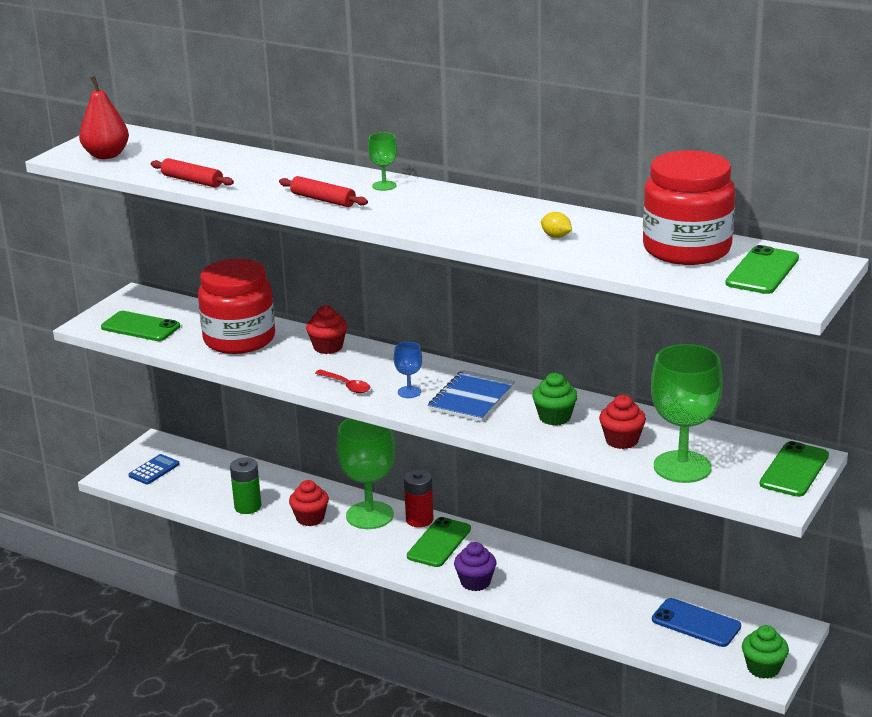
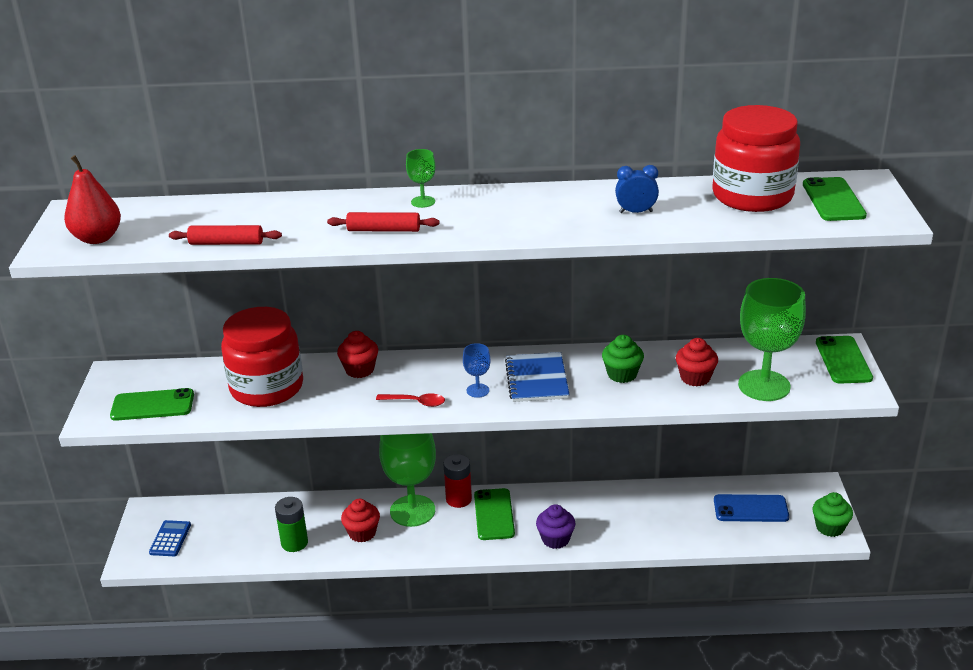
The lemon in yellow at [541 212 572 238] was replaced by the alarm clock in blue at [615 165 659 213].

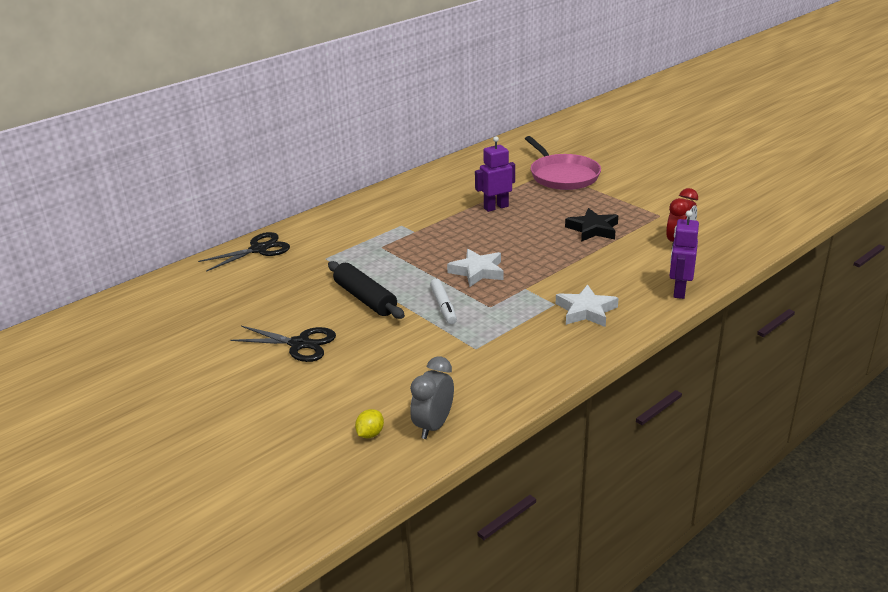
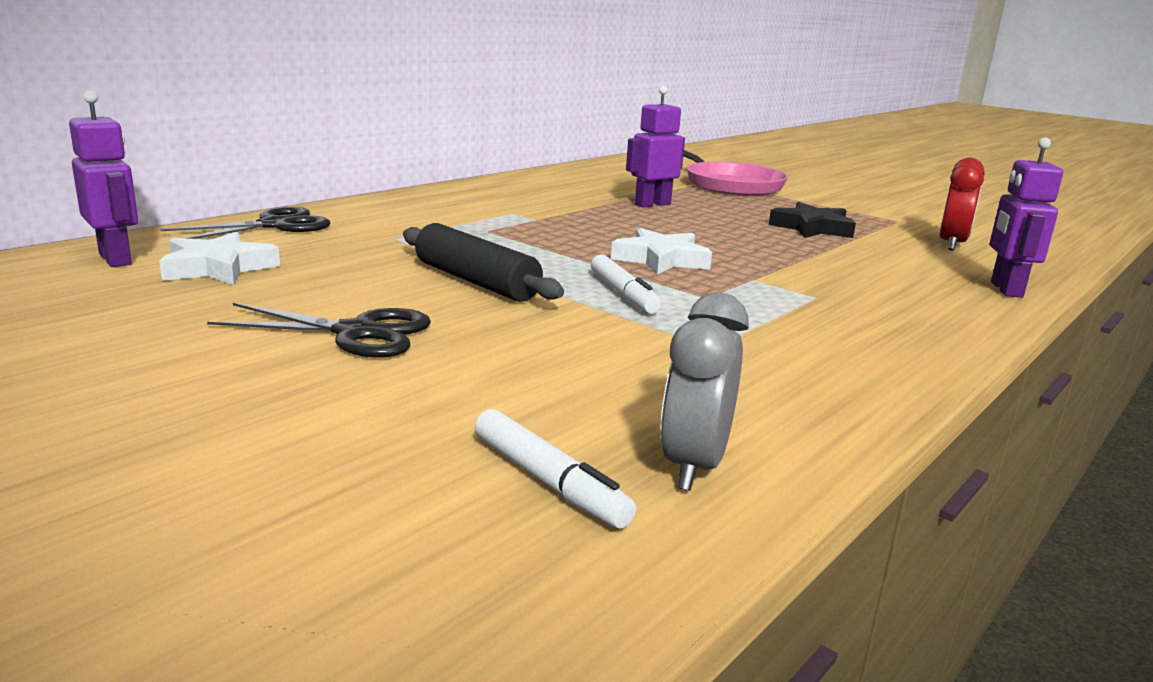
The toy robot in purple at [69 90 138 267] appeared.
The five-pointed star in snow-white moved from [556 285 619 327] to [159 232 280 285].
The lemon in yellow at [355 409 384 438] was replaced by the felt pen in snow-white at [475 409 636 529].

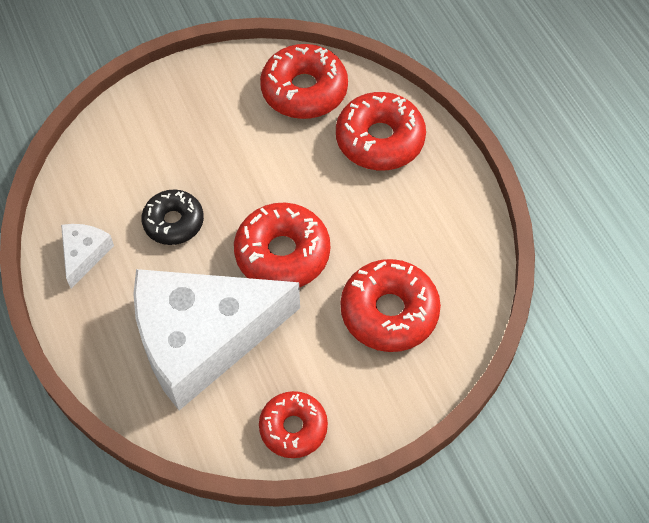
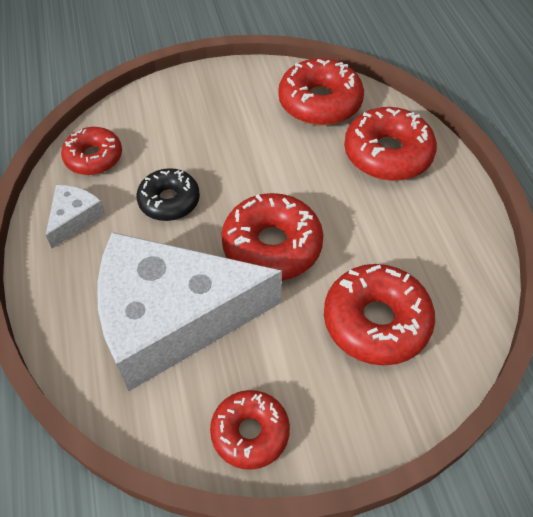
The donut in crimson at [61 127 122 175] appeared.

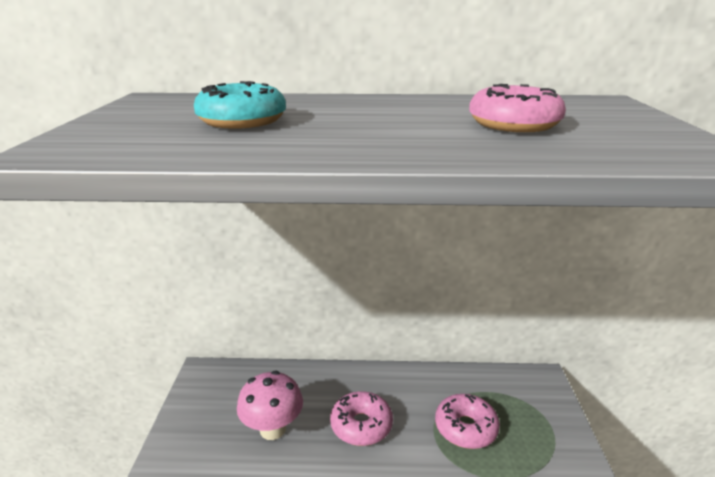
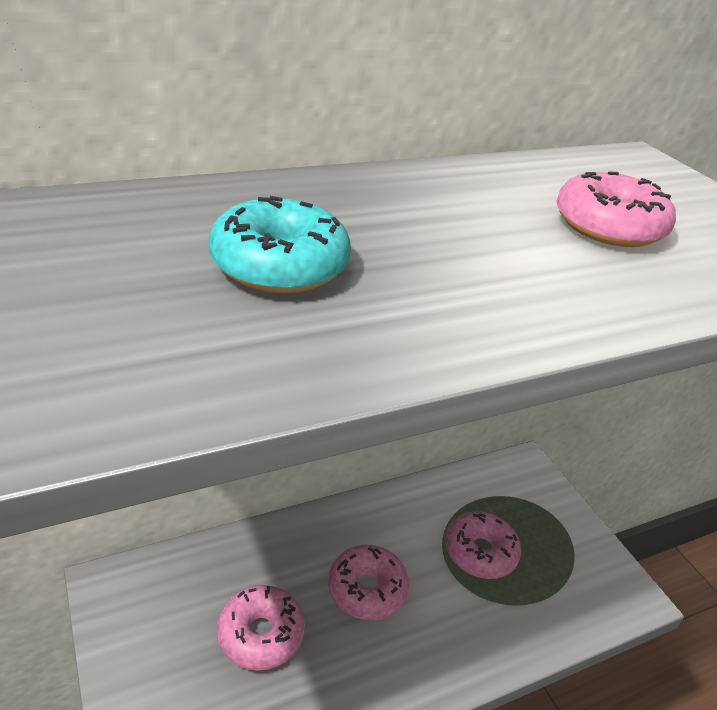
The mushroom in rosy at [237 371 303 440] was replaced by the donut in rosy at [217 585 305 671].

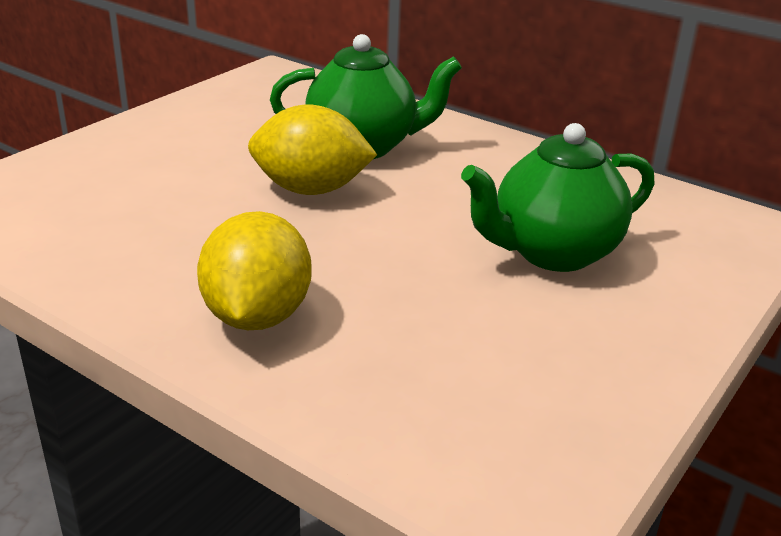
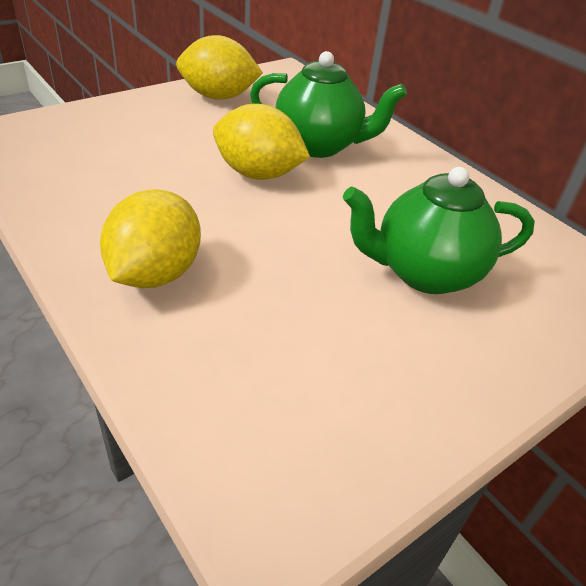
The lemon in yellow at [176 35 263 100] appeared.

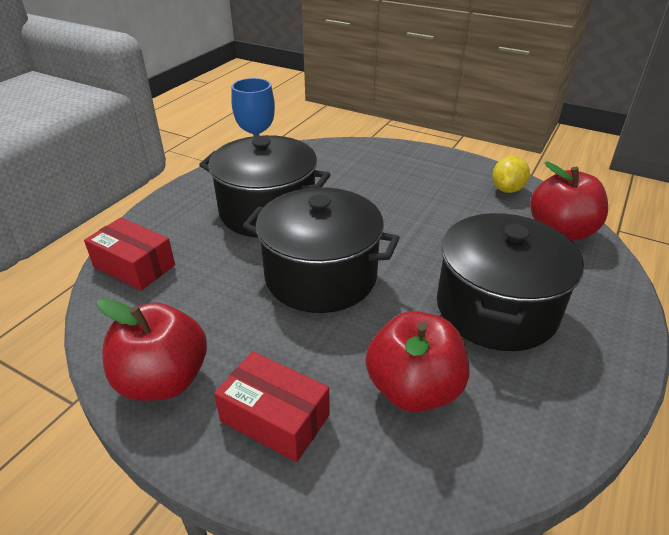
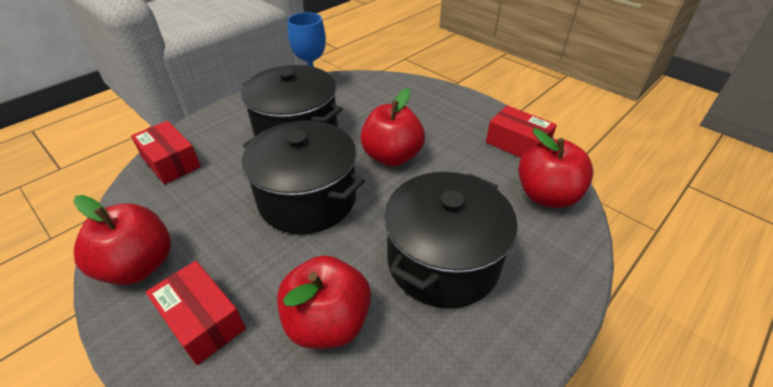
The apple fruit in crimson at [360 88 425 166] appeared.
The lemon in yellow at [492 156 530 193] was replaced by the package in crimson at [486 105 557 158].

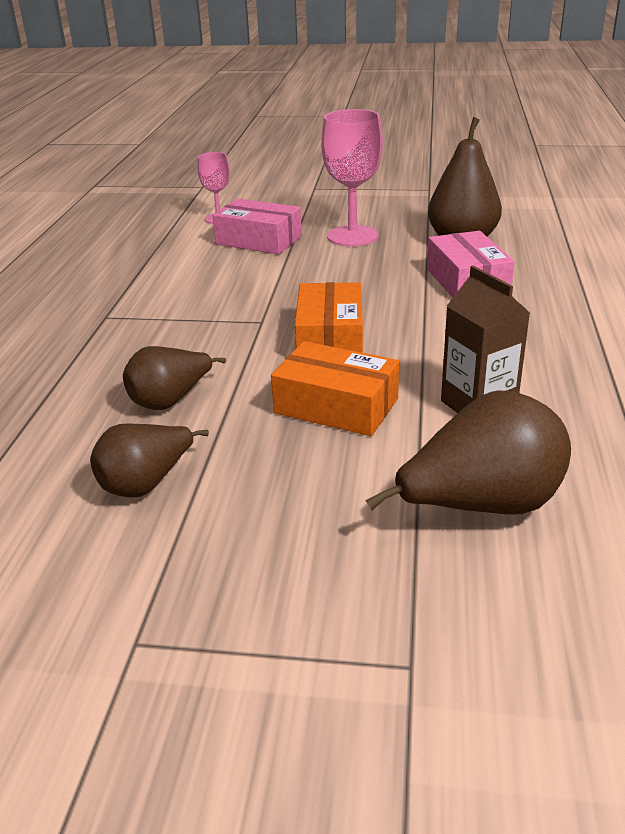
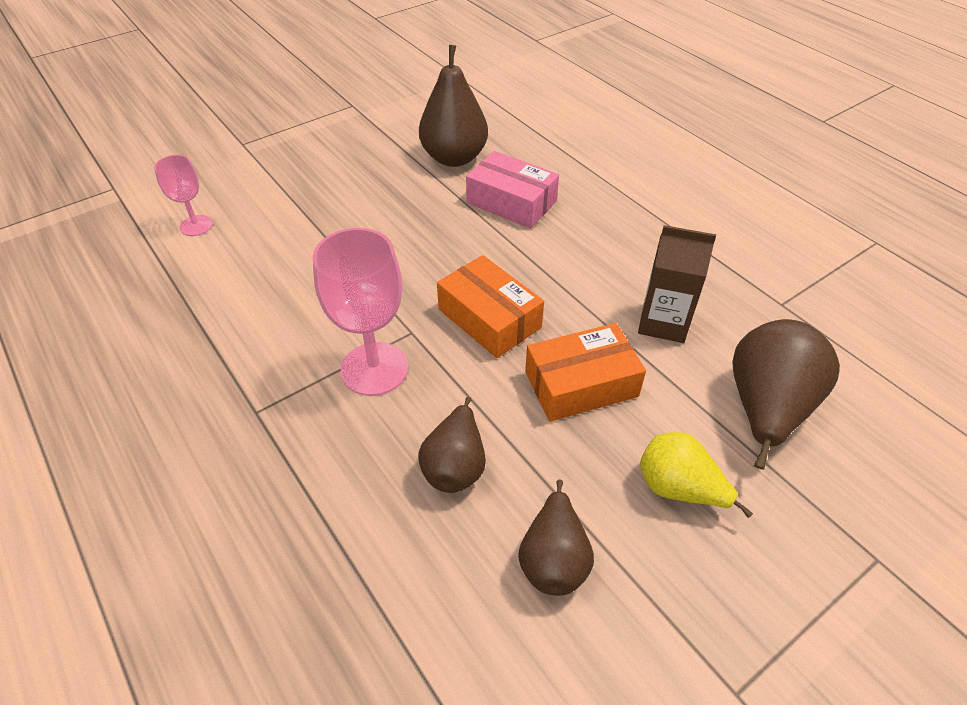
The package in rosy at [212 199 302 254] disappeared.
The toy pear in yellow at [640 432 753 518] appeared.
The wine glass in rosy moved from [321 109 383 246] to [313 228 408 396].

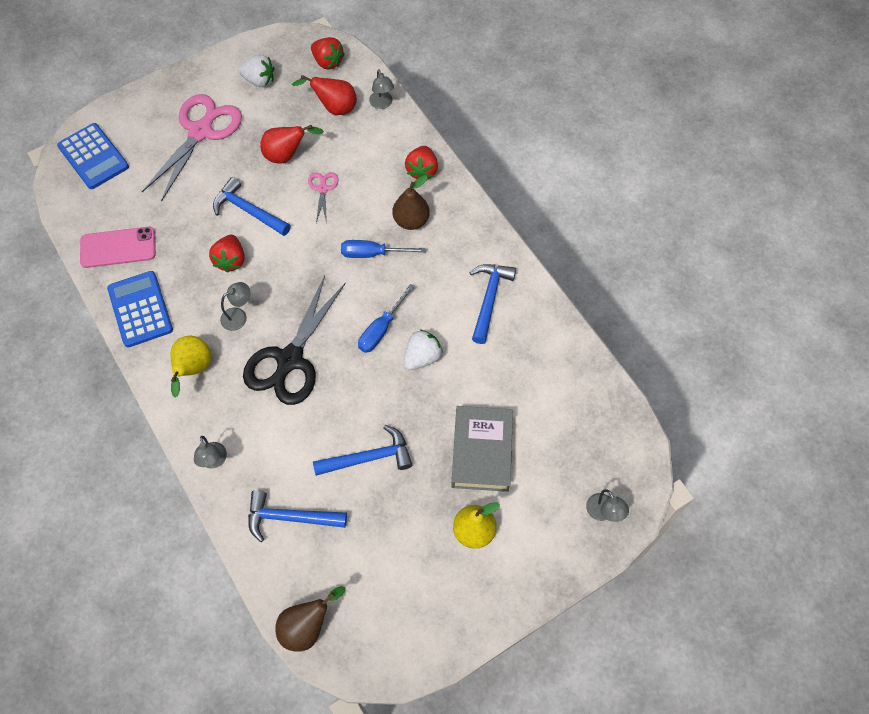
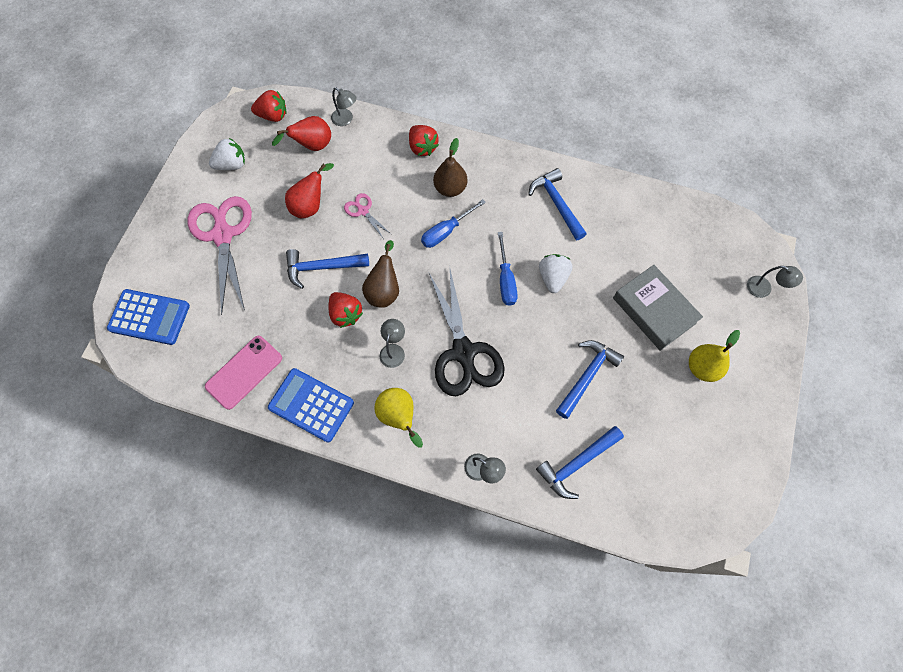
The toy pear in russet moved from [275 586 345 652] to [362 240 399 308].

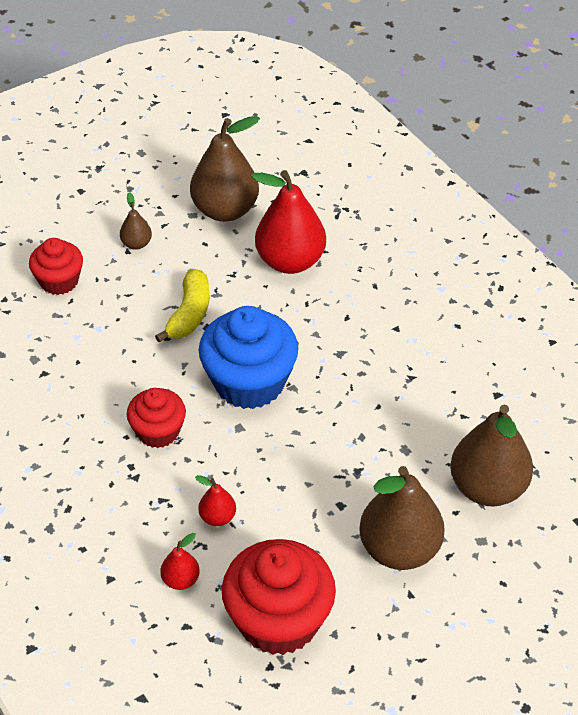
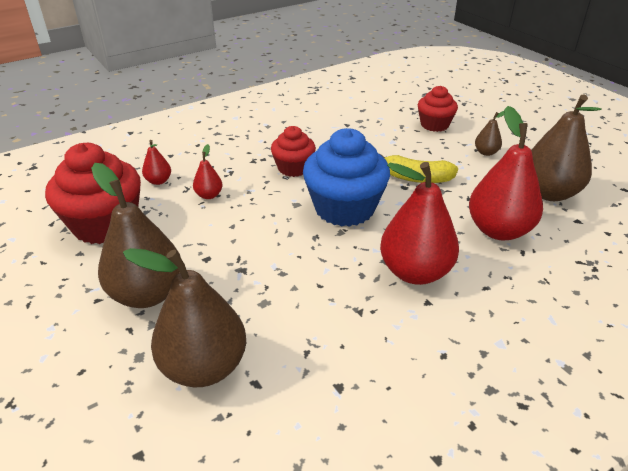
The toy pear in crimson at [380 162 459 285] appeared.

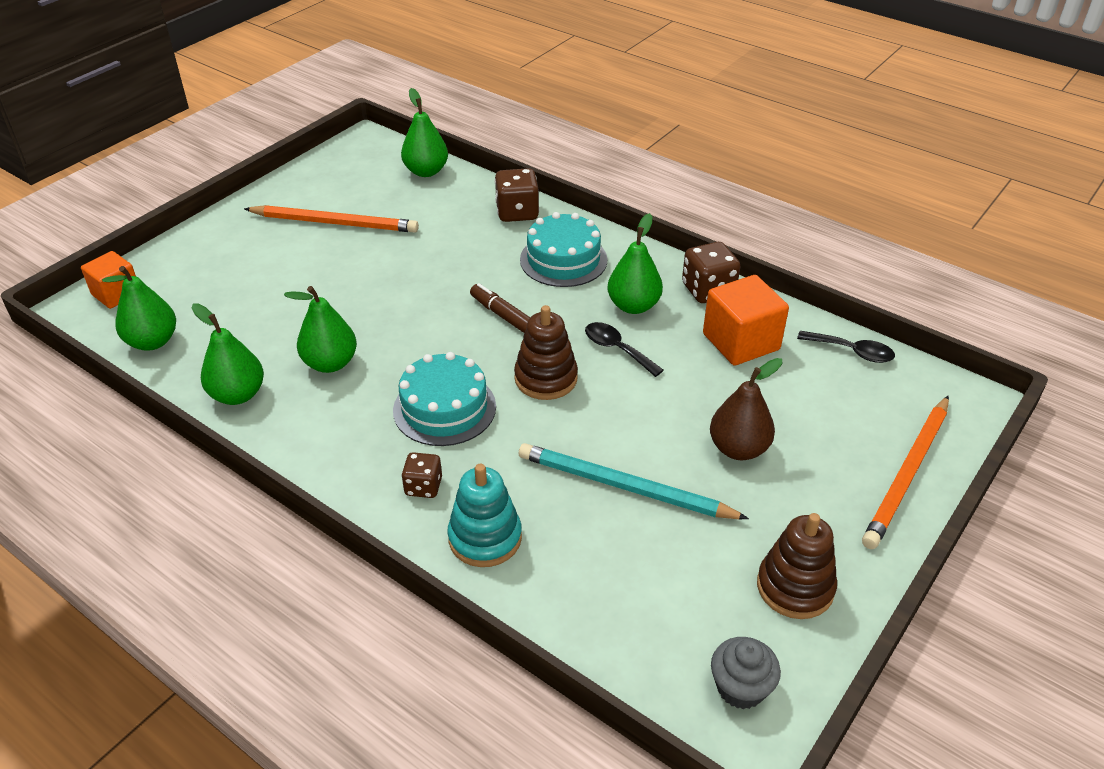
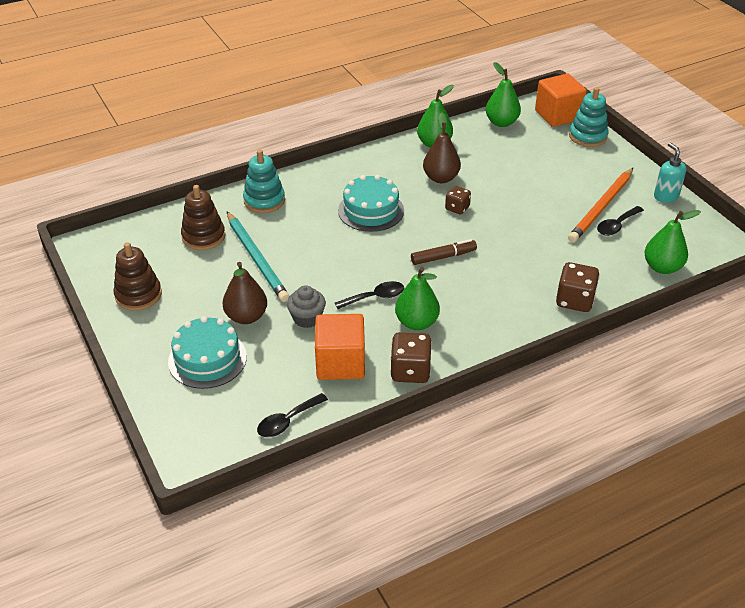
The lead pencil in bright orange at [862 396 949 549] disappeared.
The stacking toy in aqua at [569 87 609 147] appeared.
The teaspoon in black at [597 206 644 236] appeared.
The soap dispenser in aqua at [654 142 686 203] appeared.
The dice in russet moved from [401 452 442 498] to [445 186 471 215].
The stacking toy in russet moved from [514 305 578 400] to [181 185 225 250].
The layer cake in aqua moved from [520 212 607 287] to [168 316 247 389].
The fairy cake in grey moved from [711 637 781 709] to [287 285 326 328].
The toy pear in green at [284 286 357 373] became the toy pear in russet at [423 113 461 183].
The lead pencil in aqua at [519 443 749 519] turned 105 degrees clockwise.
The solid cube in bright orange at [81 251 136 309] changed to 1.51 times the size.

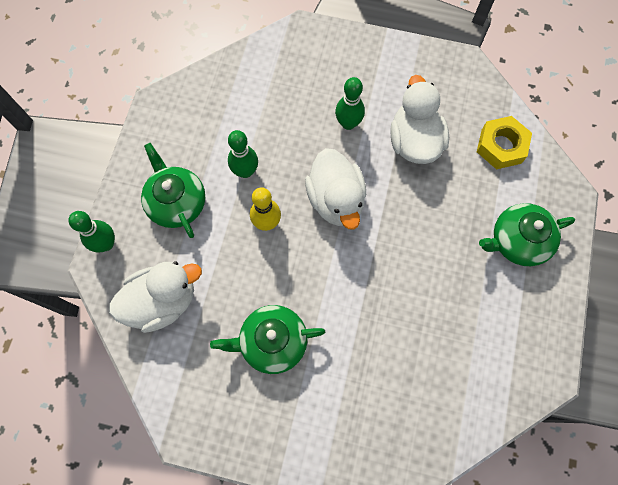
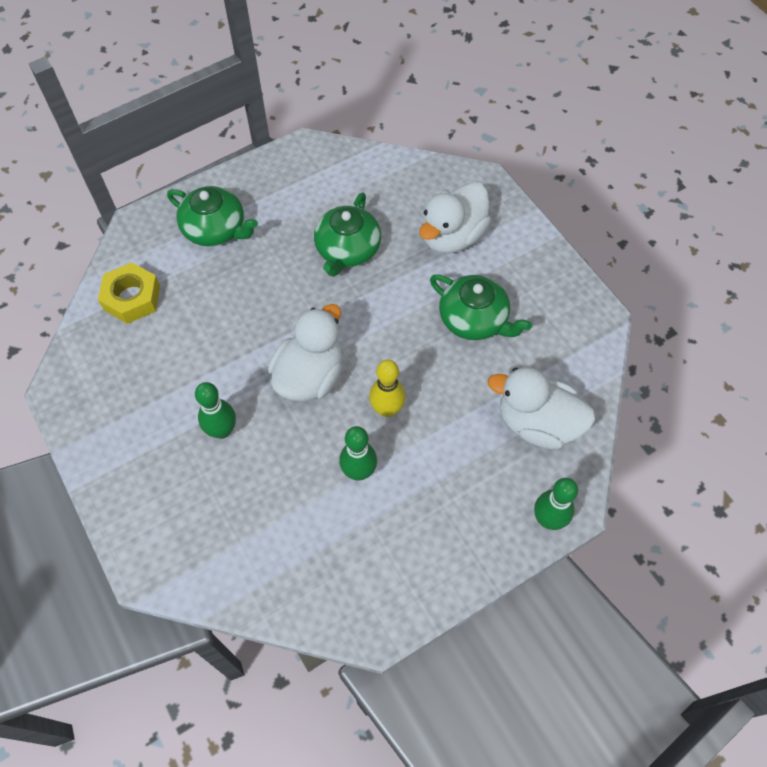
The teapot in green moved from [141 143 205 238] to [314 192 381 277].
The duck in snow-white moved from [391 75 449 164] to [419 182 491 254].

